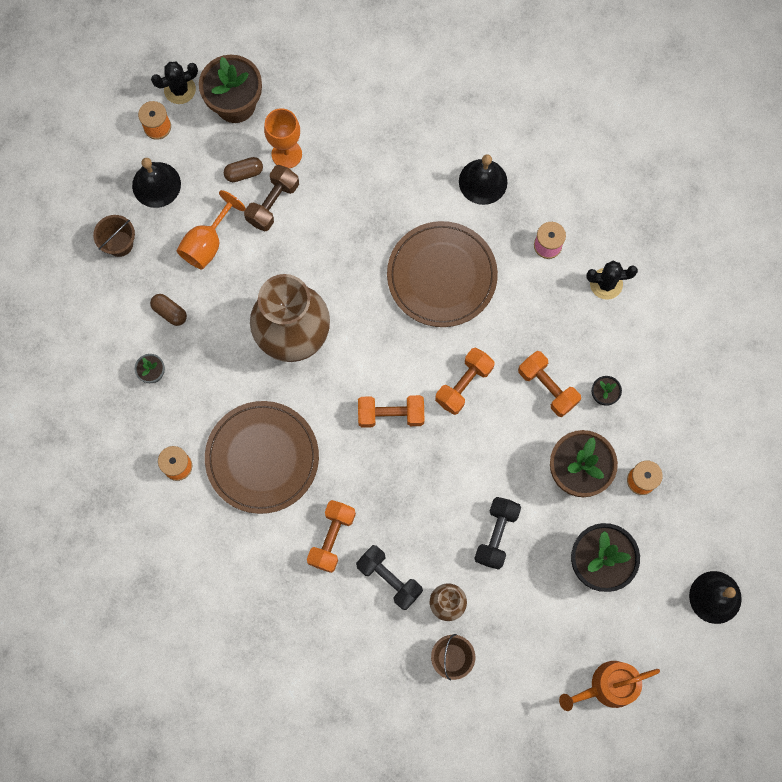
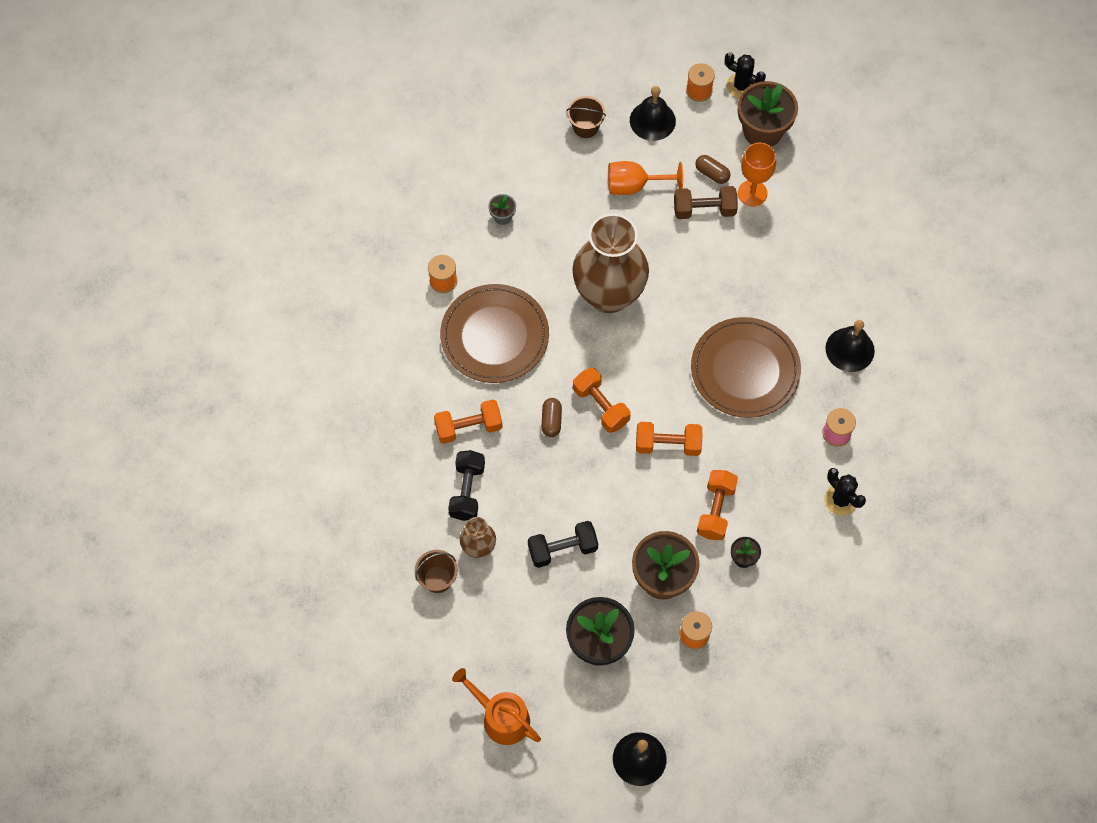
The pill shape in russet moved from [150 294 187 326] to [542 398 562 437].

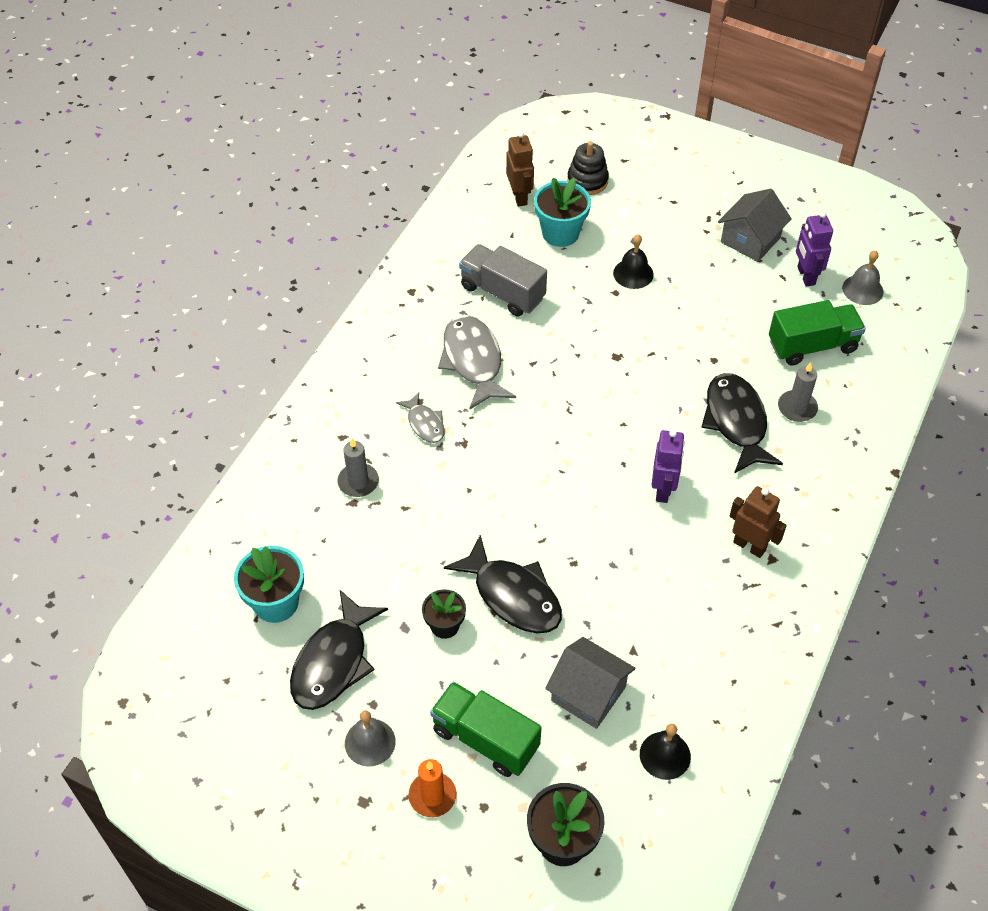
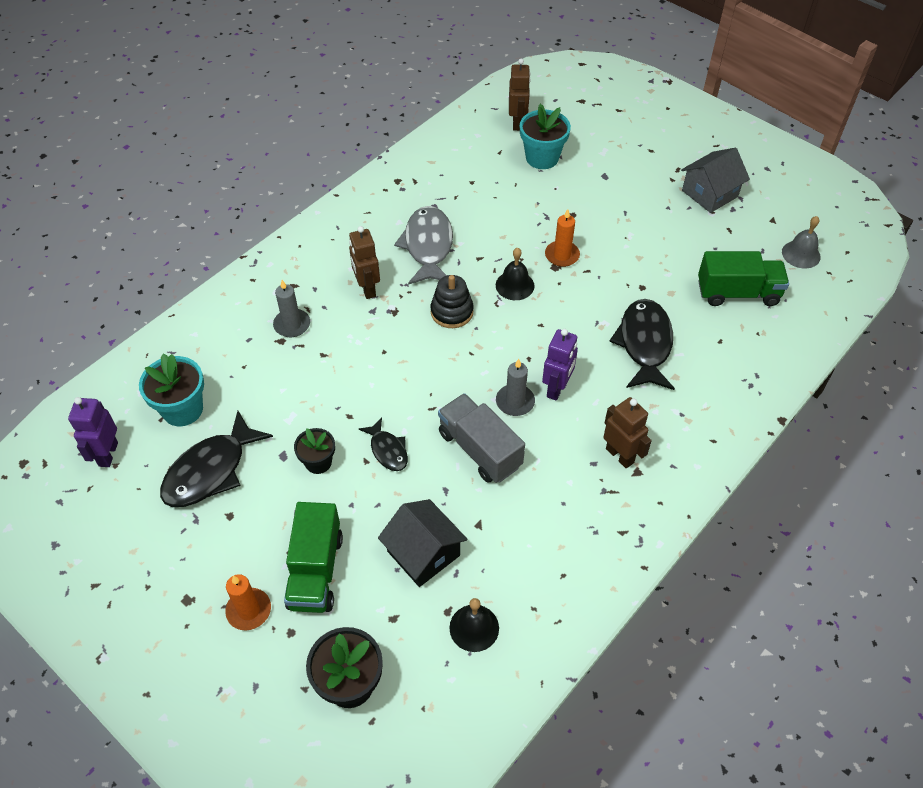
The hand bell in grey at [345 710 396 767] disappeared.
The candle in bright orange at [545 209 580 267] appeared.
The lorry in grey moved from [459 244 547 316] to [438 393 525 483].
The stacking toy in black moved from [567 141 609 195] to [430 275 474 328].
The hand bell in black moved from [613 234 654 289] to [496 248 535 300].
The candle in grey moved from [778 362 818 422] to [496 359 535 416].
The toy robot in purple moved from [796 211 833 286] to [68 397 118 467].
The toy fish in grey at [396 392 445 443] was replaced by the toy robot in russet at [349 226 380 299].
The cottage in grey at [545 637 635 729] became the cottage in black at [378 499 467 587].
The lorry in green at [430 681 542 777] turned 135 degrees counterclockwise.
The toy fish in black at [444 535 562 633] changed to 0.55 times the size.

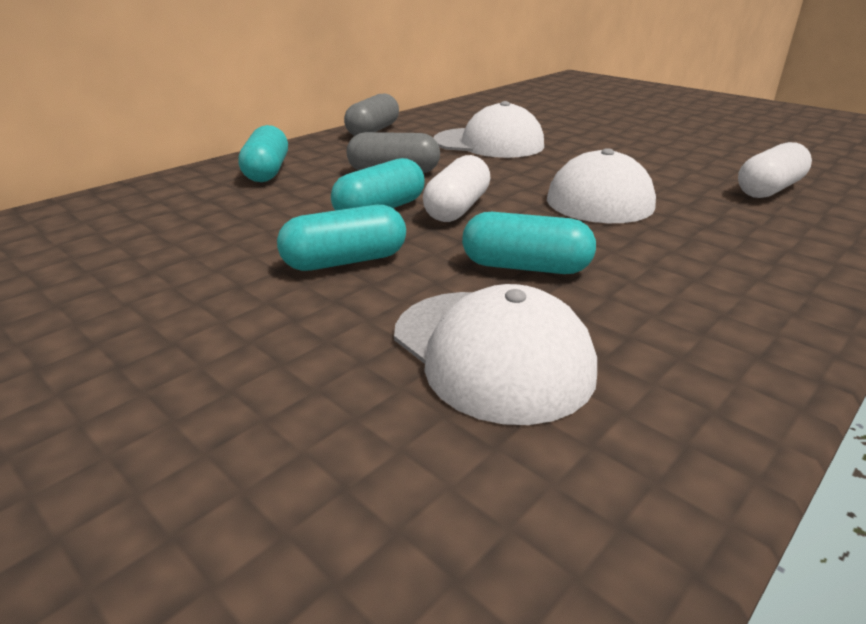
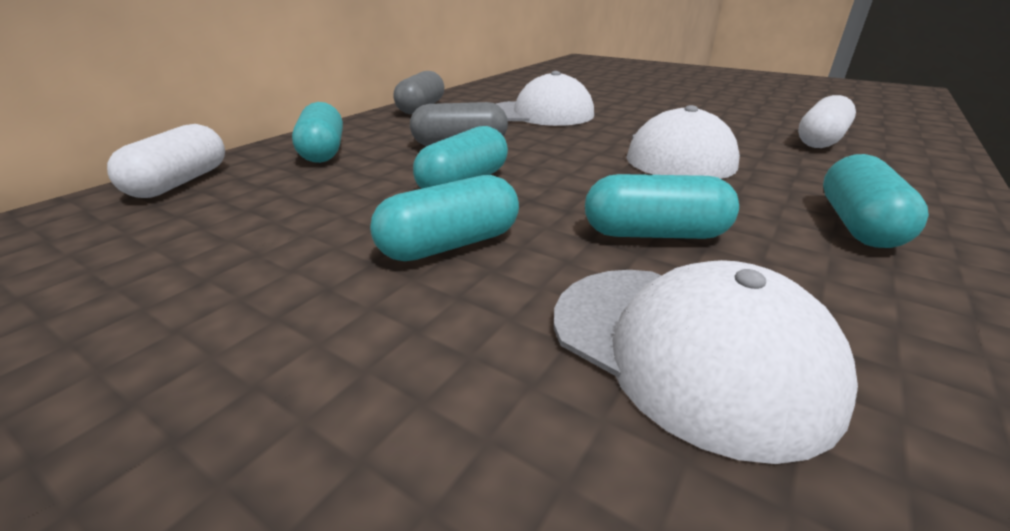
The pill shape in aqua at [823 154 929 248] appeared.
The pill shape in snow-white moved from [423 155 490 222] to [107 124 225 198].

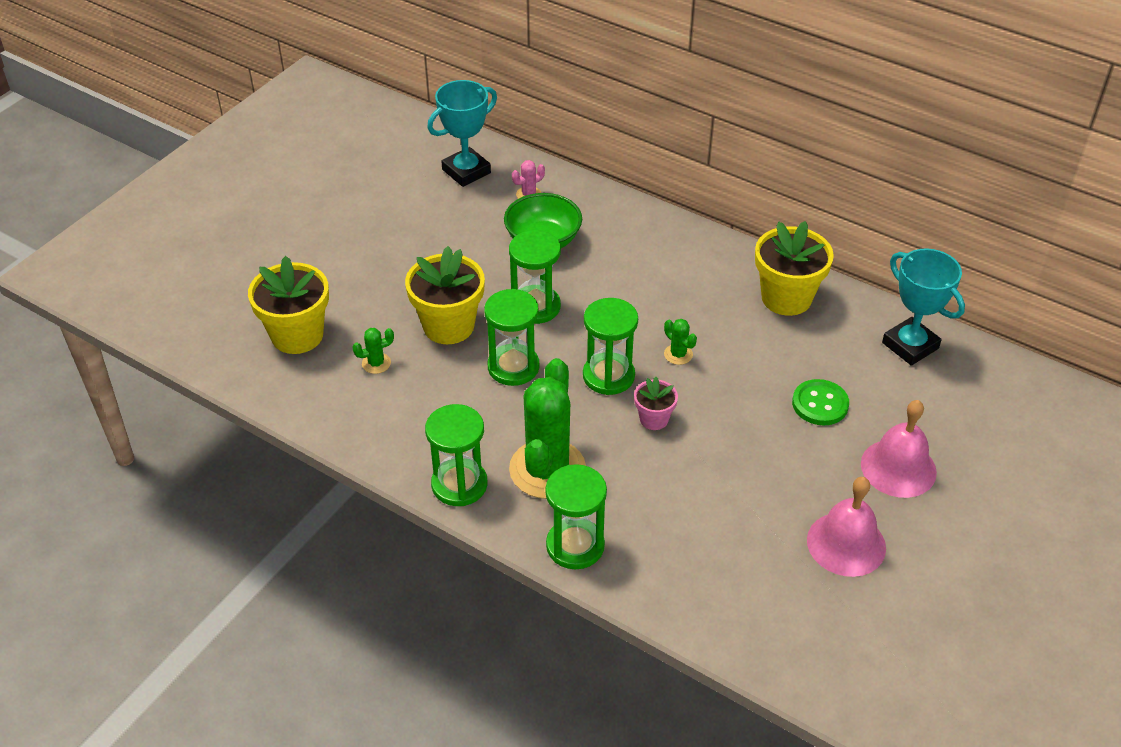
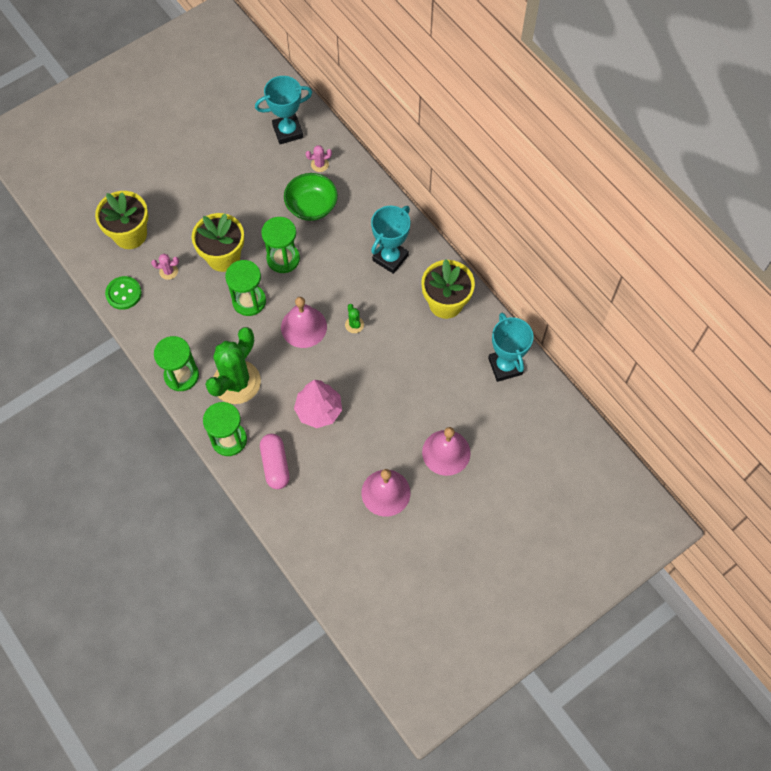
The potted plant in rosy at [634 377 678 430] disappeared.
The pill shape in rosy at [260 434 290 489] appeared.
The toy tree in rosy at [294 380 342 428] appeared.
The award cup in aqua at [371 206 410 274] appeared.
The button in green moved from [792 379 849 425] to [105 276 142 310].
The sandglass in green at [583 298 638 395] was replaced by the hand bell in rosy at [281 297 327 348].
The prickly plant in green at [352 328 394 374] became the prickly plant in rosy at [151 254 179 280].

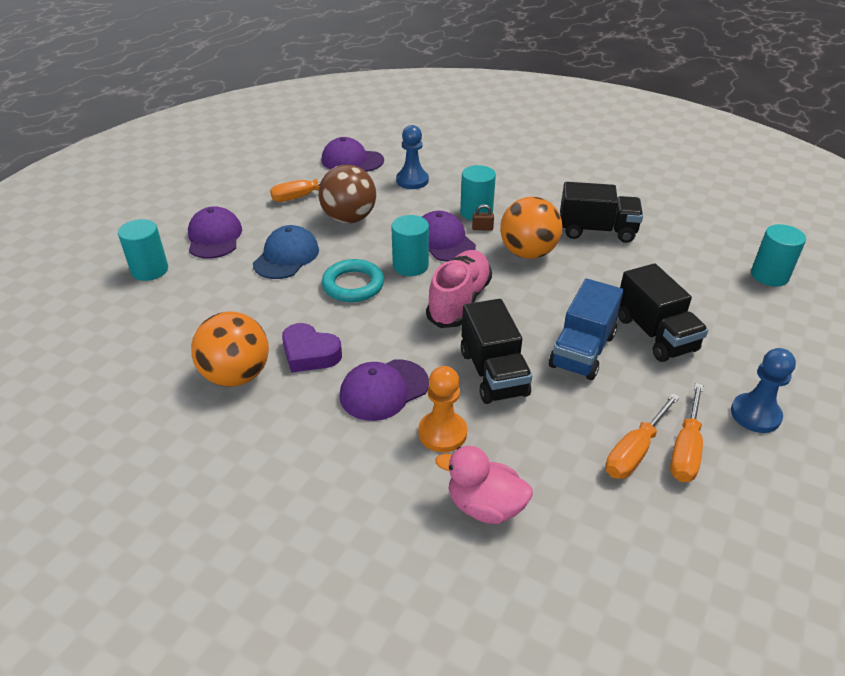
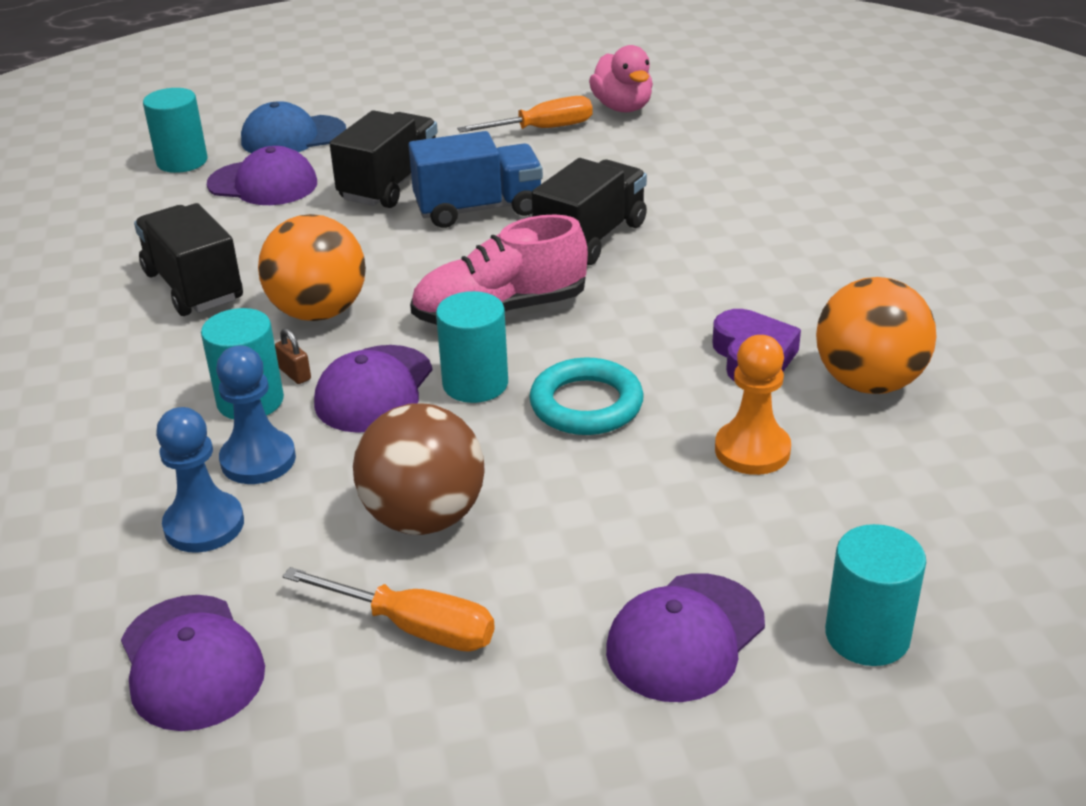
The hand screwdriver in bright orange at [605 393 680 479] disappeared.
The baseball cap in blue moved from [253 225 319 279] to [241 101 346 153].
The baseball cap in purple moved from [340 359 429 421] to [207 146 317 205].
The game pawn in bright orange moved from [418 366 467 452] to [715 335 791 475].
The duck in rosy moved from [435 446 533 524] to [589 45 653 112].
The game pawn in blue moved from [731 348 796 433] to [216 346 296 484].

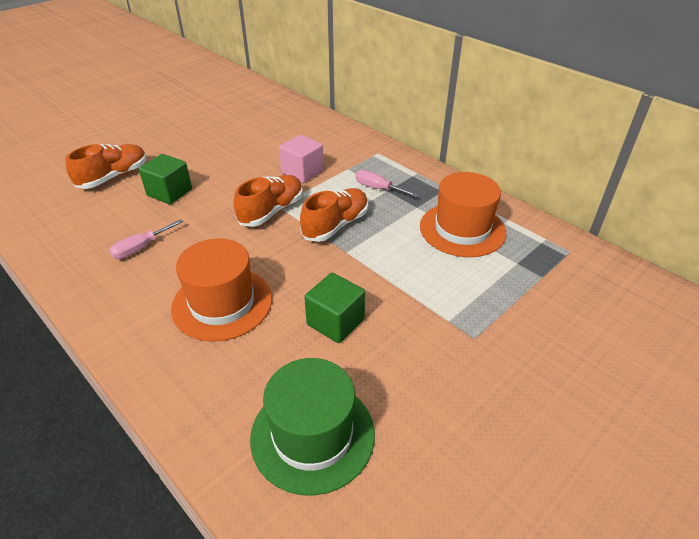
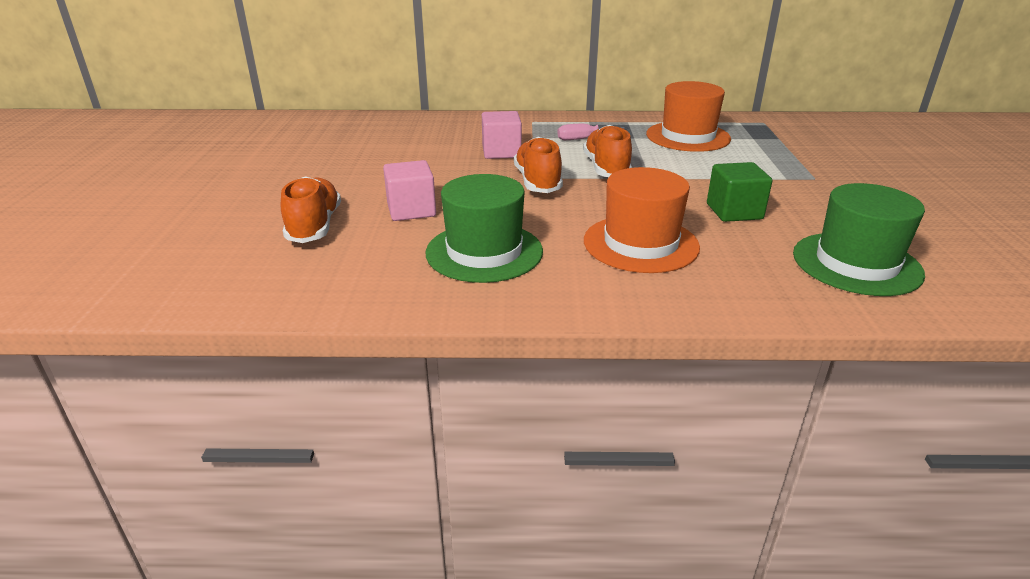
The hand screwdriver in rosy at [109 219 183 259] was replaced by the tall hat in green at [426 174 543 283].
The solid cube in green at [139 154 192 204] became the solid cube in rosy at [383 160 436 221].

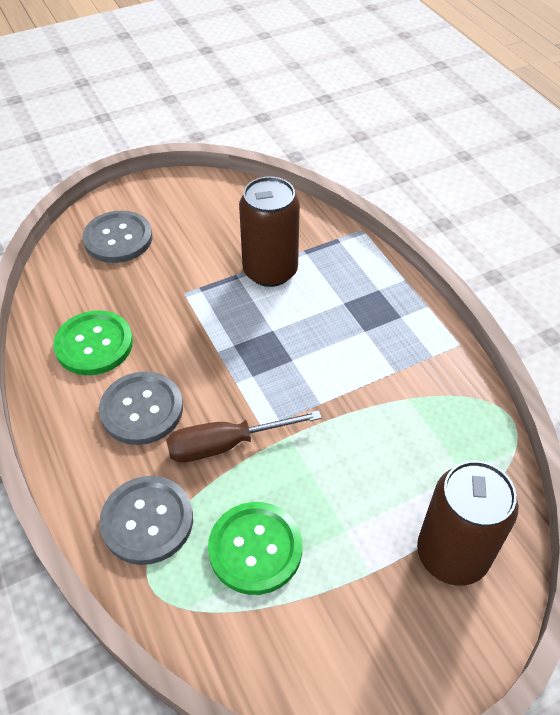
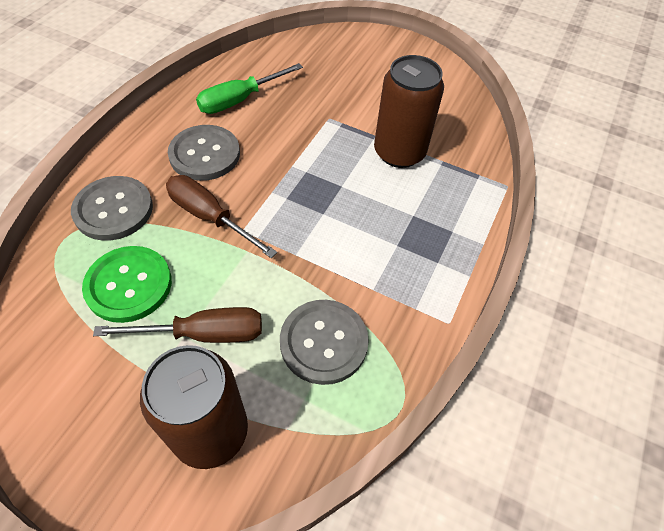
The hand screwdriver in russet at [93 307 262 343] appeared.
The button in grey moved from [82 210 152 263] to [280 300 369 385].
The button in green at [53 310 133 375] was replaced by the hand screwdriver in green at [196 63 303 114].

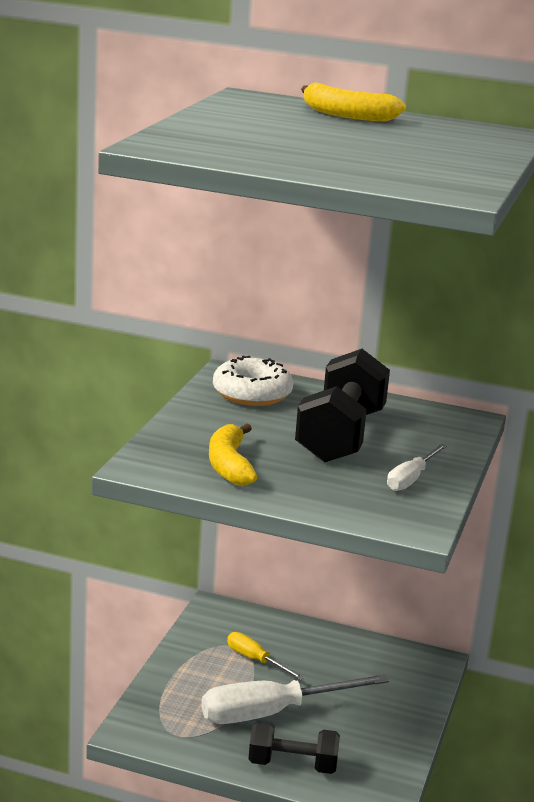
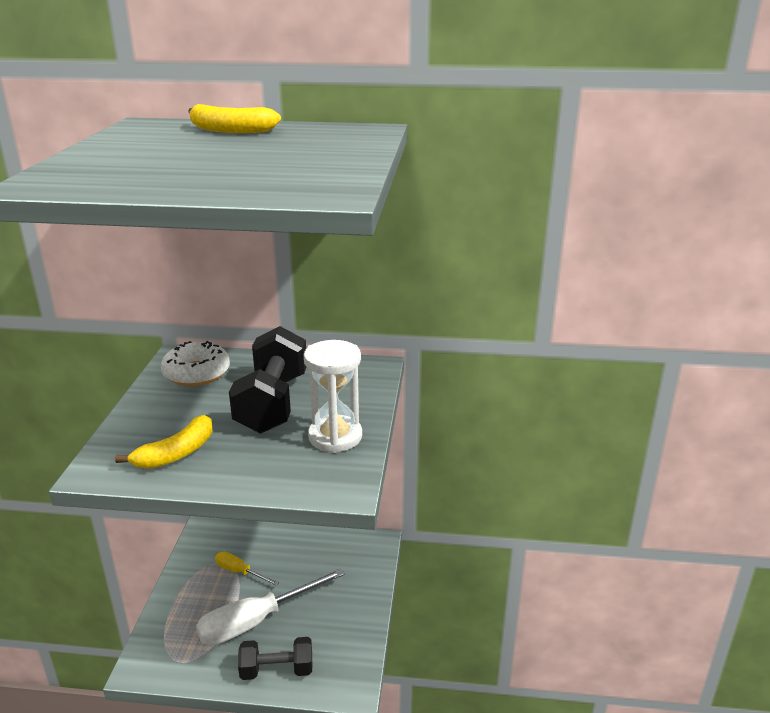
The hand screwdriver in snow-white at [387 444 447 491] was replaced by the sandglass in snow-white at [304 340 362 453].
The banana fruit in yellow at [209 424 257 486] turned 120 degrees counterclockwise.

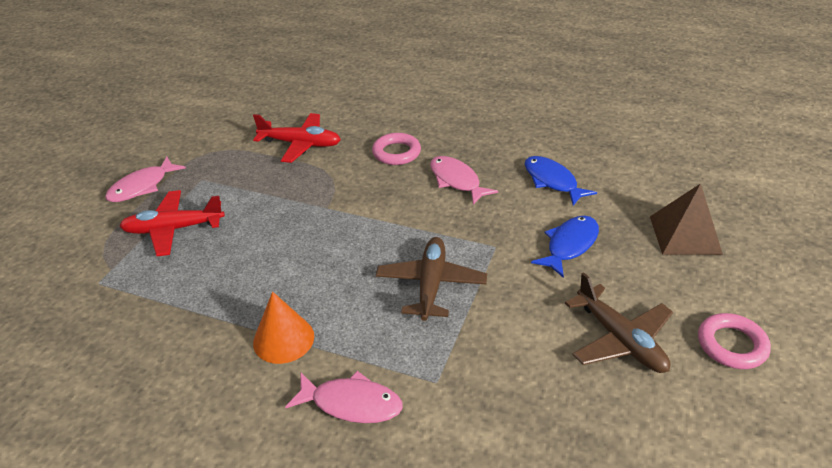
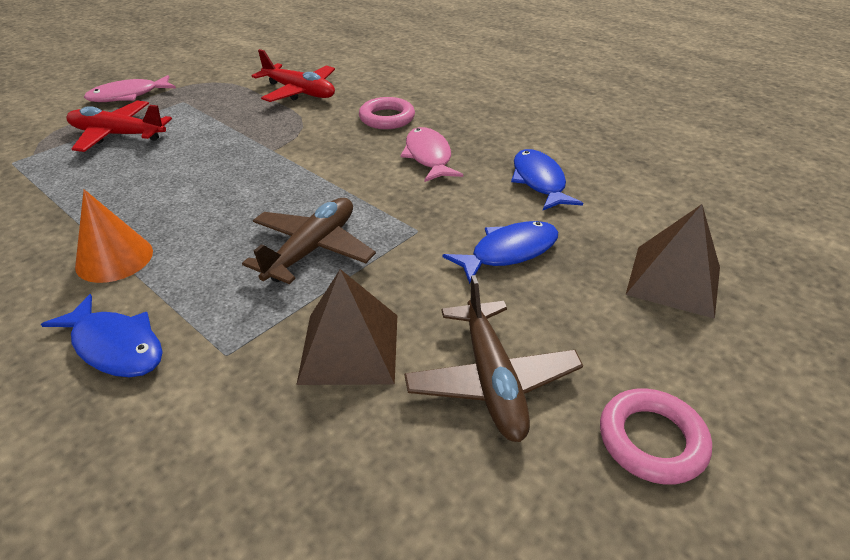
The solid pyramid in russet at [296 269 397 385] appeared.
The toy fish in rosy at [285 371 403 423] became the toy fish in blue at [41 294 163 377].

